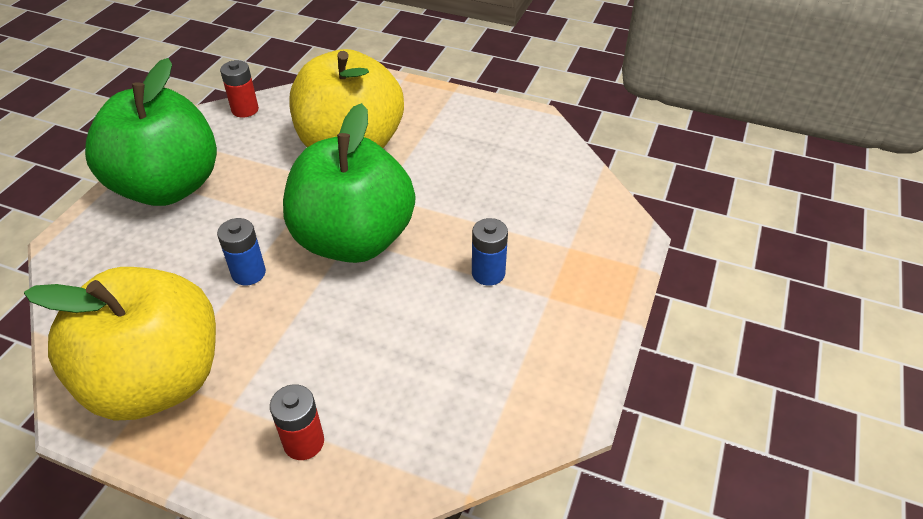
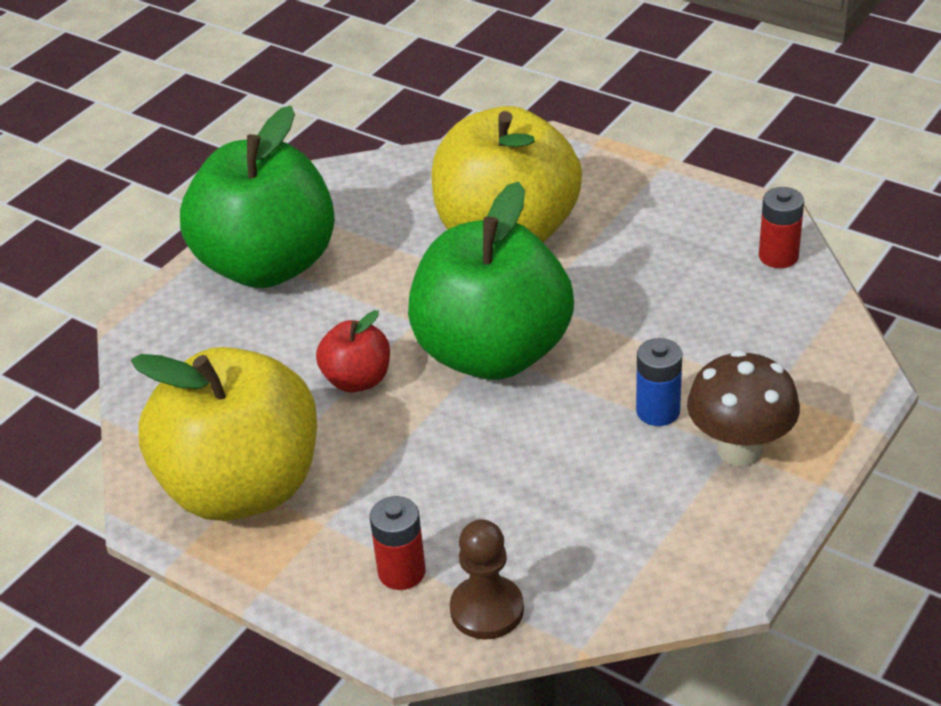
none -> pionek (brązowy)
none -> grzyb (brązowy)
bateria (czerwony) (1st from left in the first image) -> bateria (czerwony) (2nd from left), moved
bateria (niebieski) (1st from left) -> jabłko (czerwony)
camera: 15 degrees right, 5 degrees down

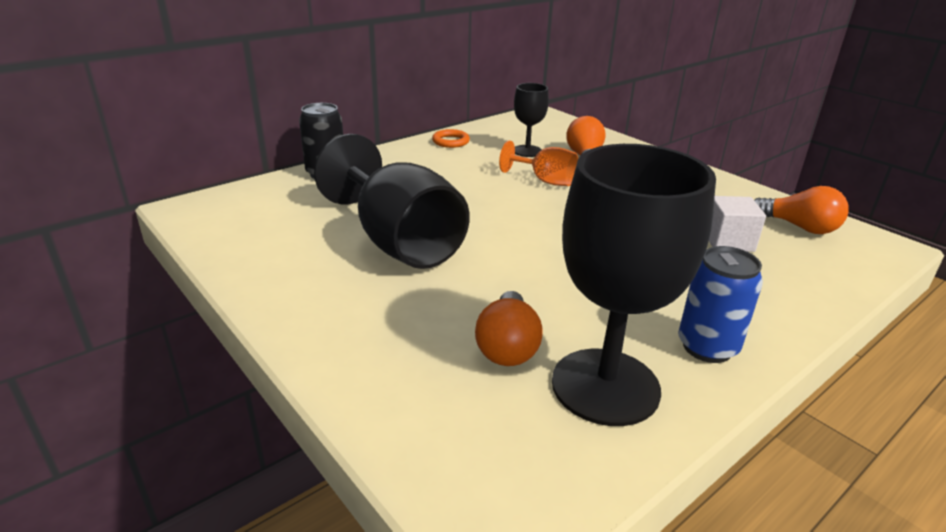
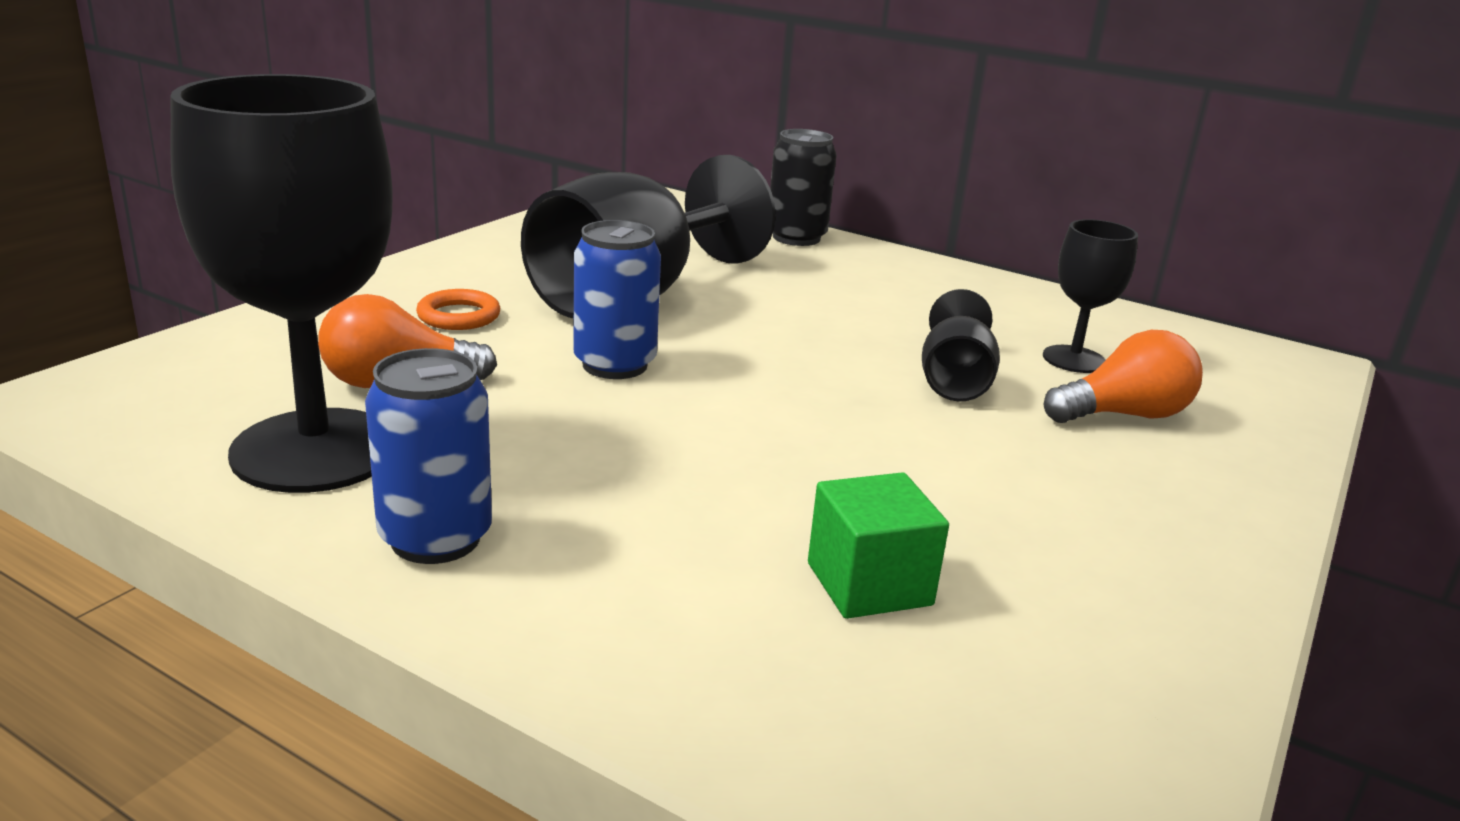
żarówka (pomarańczowy) (3rd from left) -> none
none -> puszka (niebieski) (2nd from left)
pierścień (pomarańczowy), moved
kielich (pomarańczowy) -> kielich (czarny) (3rd from left)
sześcian (biały) -> sześcian (zielony)
camera: 70 degrees right, 5 degrees down

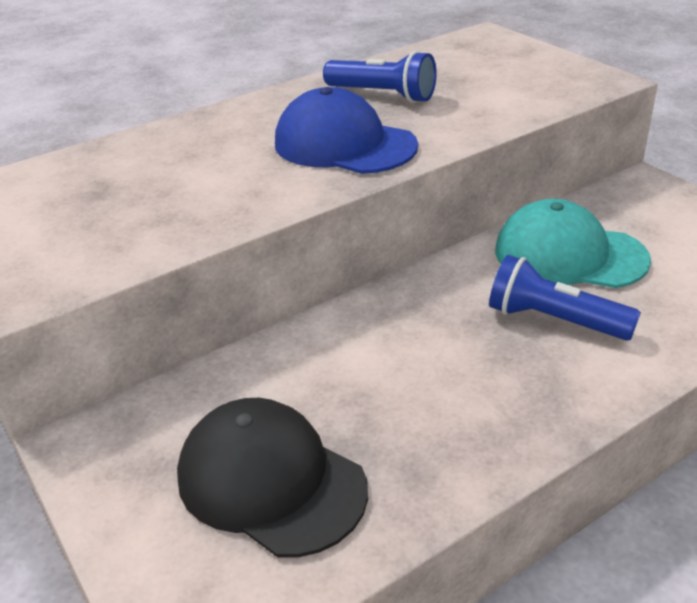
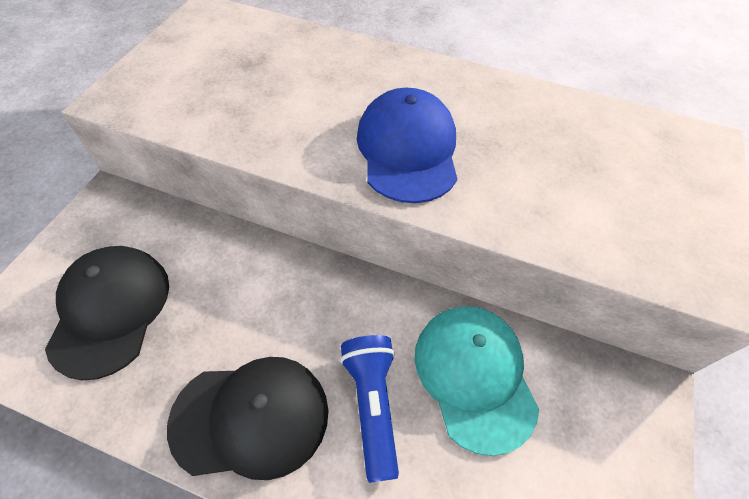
latarka (niebieski) (1st from left) -> none
none -> czapka (czarny) (2nd from left)
camera: 50 degrees right, 20 degrees up

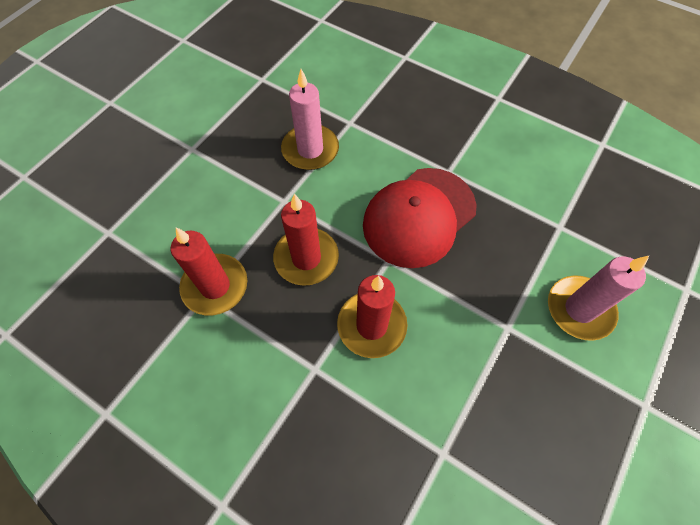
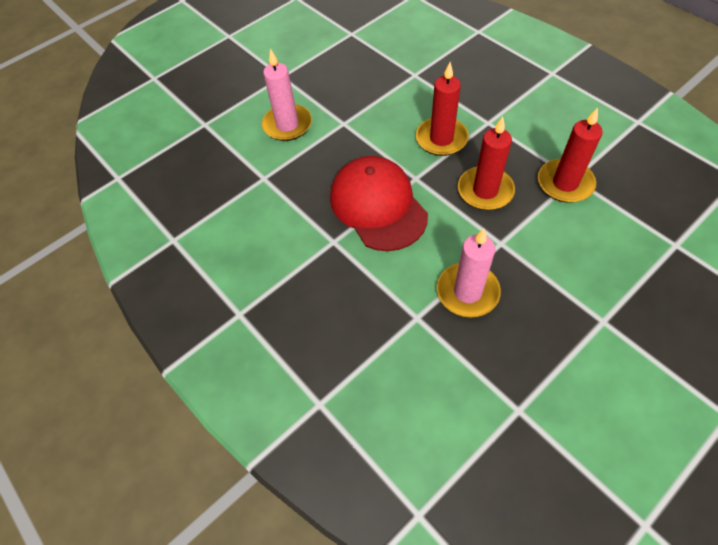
czapka (czerwony), 90 degrees counterclockwise
camera: 160 degrees left, 5 degrees down

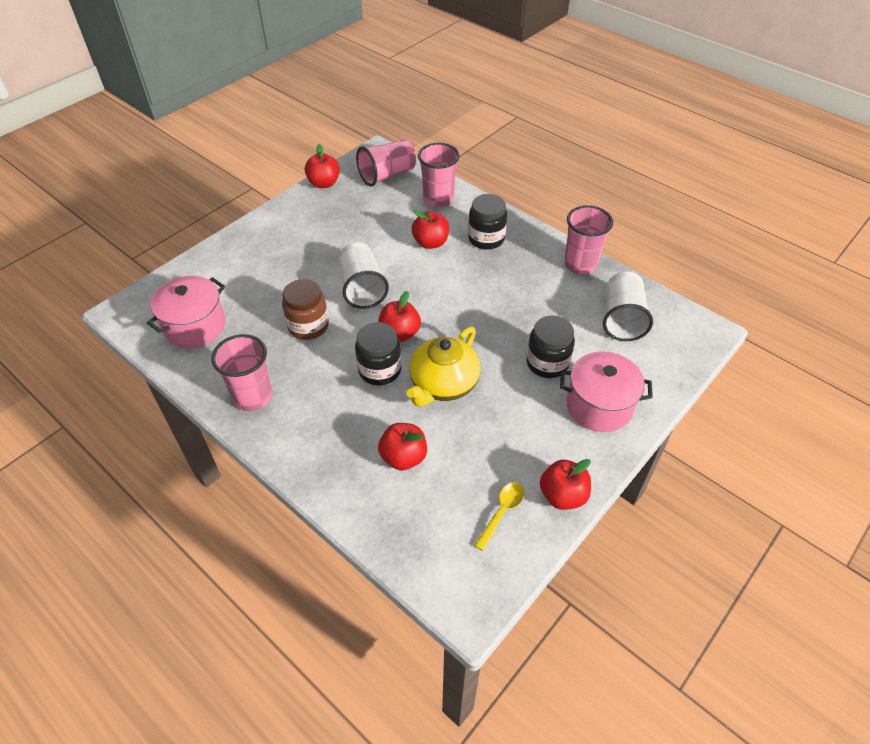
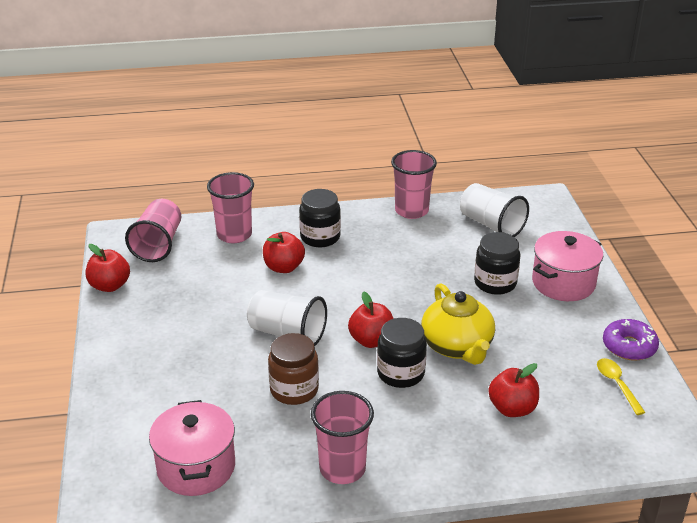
jabłko (czerwony) (5th from left) -> donut (fioletowy)
camera: 50 degrees left, 15 degrees down

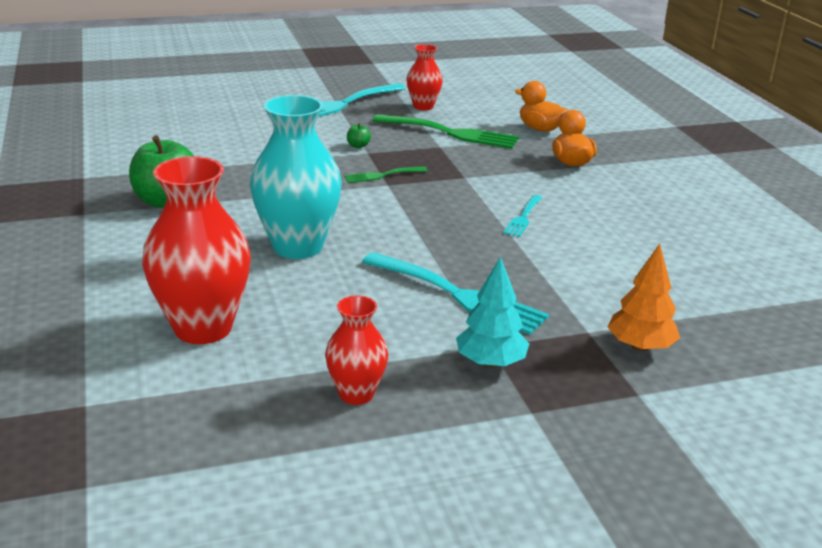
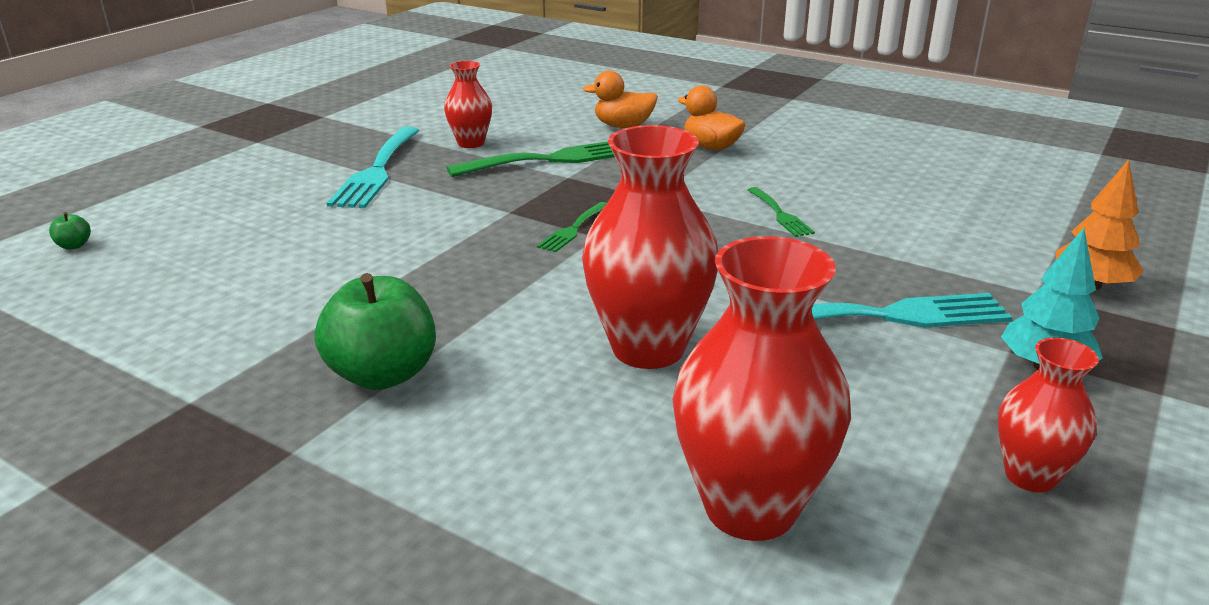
jabłko (zielony) (2nd from left in the first image) -> jabłko (zielony) (1st from left), moved
wazon (turkusowy) -> wazon (czerwony) (2nd from left)
widelec (turkusowy) (3rd from left) -> widelec (zielony) (3rd from left)
camera: 40 degrees left, 0 degrees up

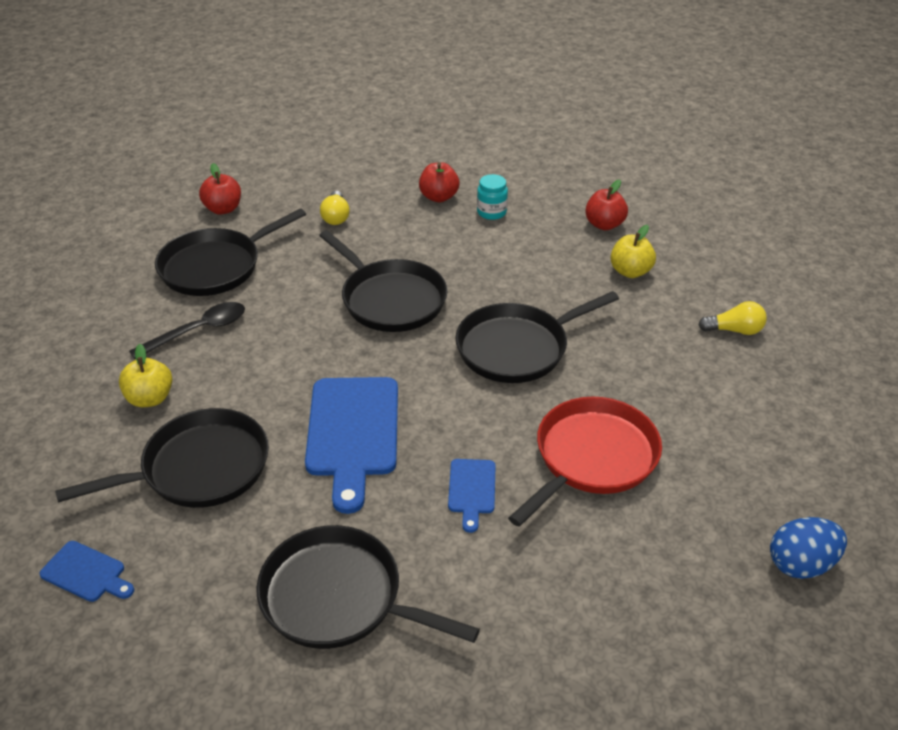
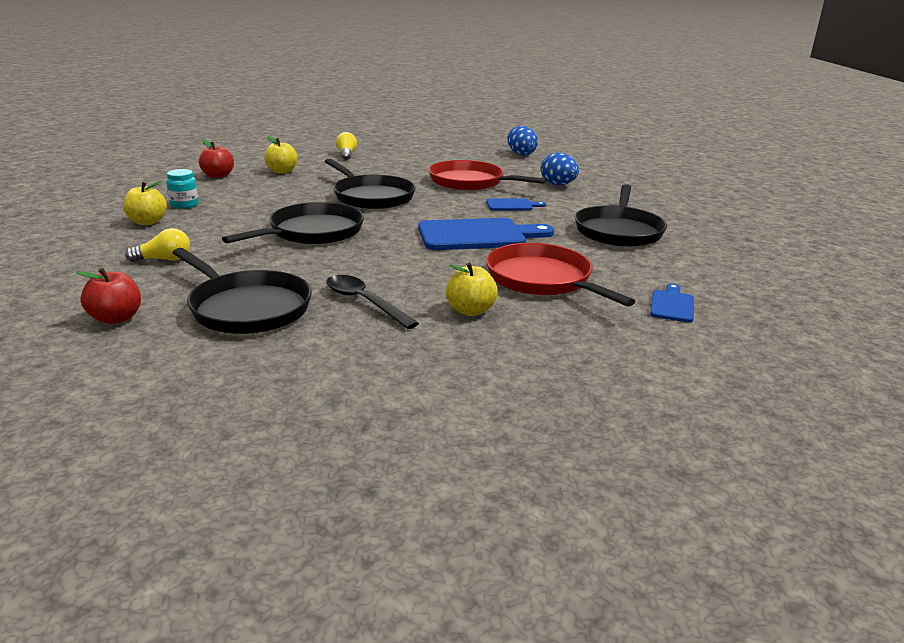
none -> jajko (niebieski) (2nd from left)
patelnia (czarny) (1st from left) -> patelnia (czerwony) (2nd from left)
jabłko (czerwony) (2nd from left) -> jabłko (żółty) (1st from left)
camera: 100 degrees left, 15 degrees down

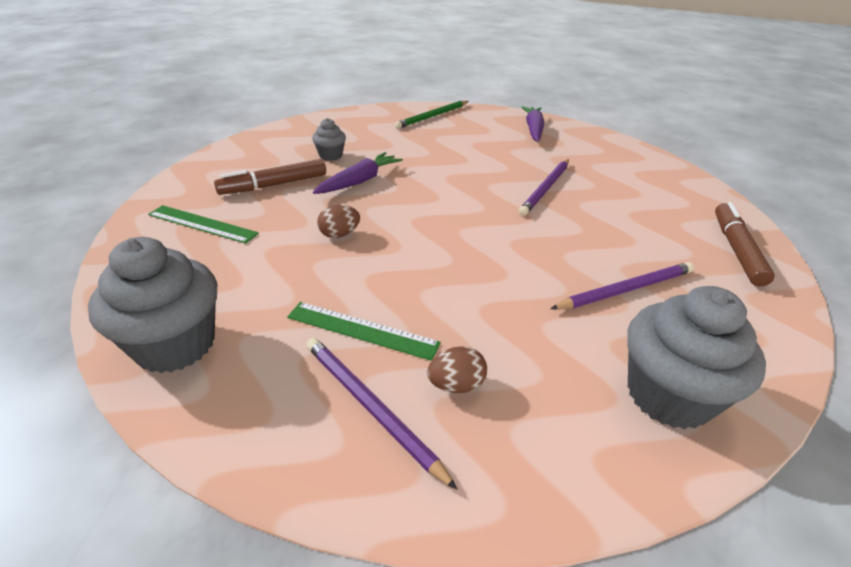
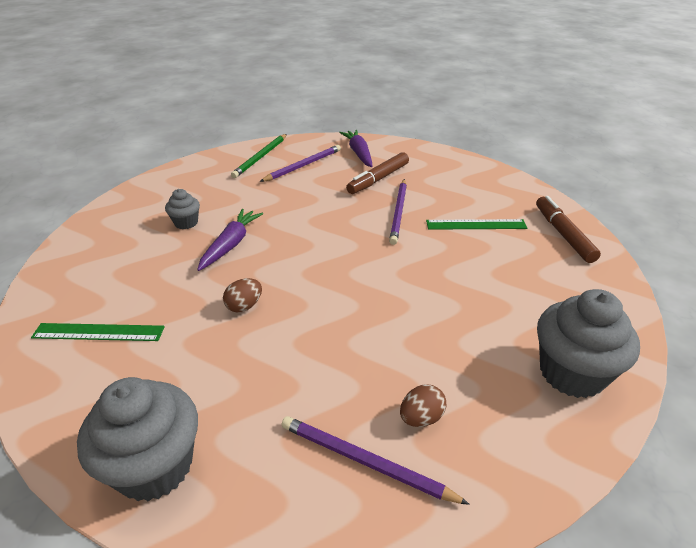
flamaster (brązowy) (1st from left), moved
linijka (zielony) (2nd from left), moved
ołówek (fioletowy) (3rd from left in the first image) -> ołówek (fioletowy) (1st from left), moved
camera: 20 degrees left, 0 degrees up

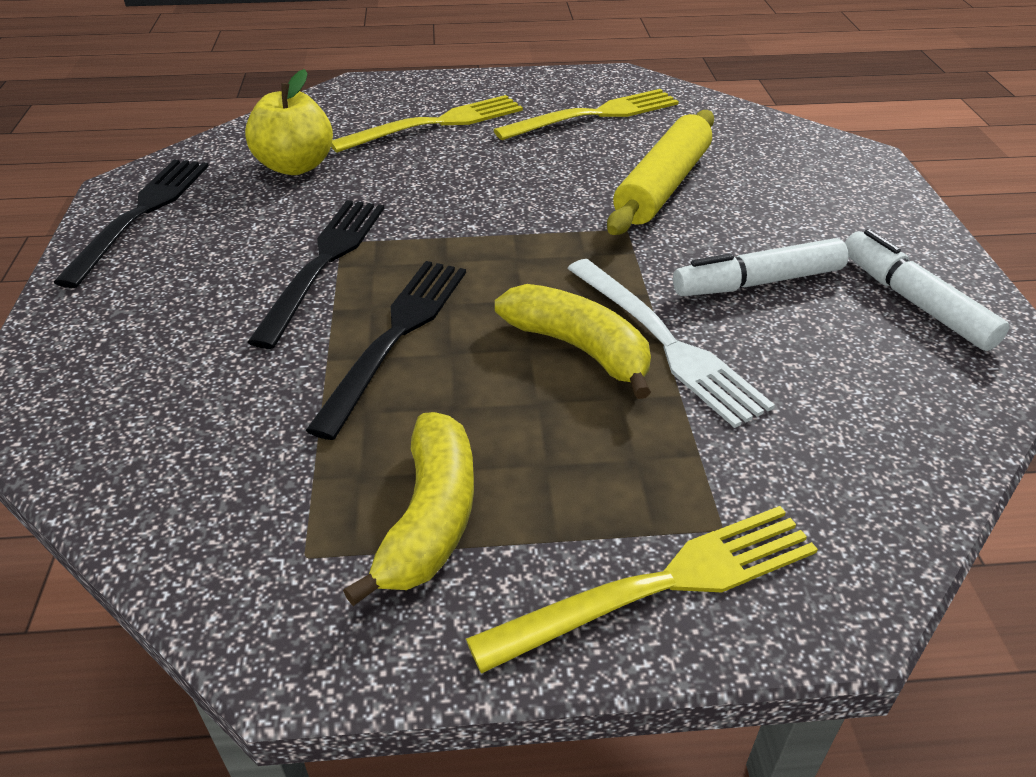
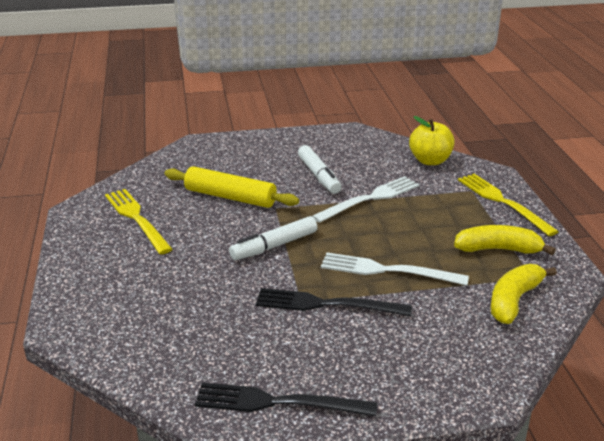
widelec (żółty) (1st from left) -> none
jabłko (żółty), moved
banan (żółty) (2nd from left), moved
flamaster (biały) (2nd from left in the first image) -> flamaster (biały) (1st from left), moved
widelec (czarny) (3rd from left) -> widelec (biały) (2nd from left)
camera: 95 degrees left, 10 degrees down

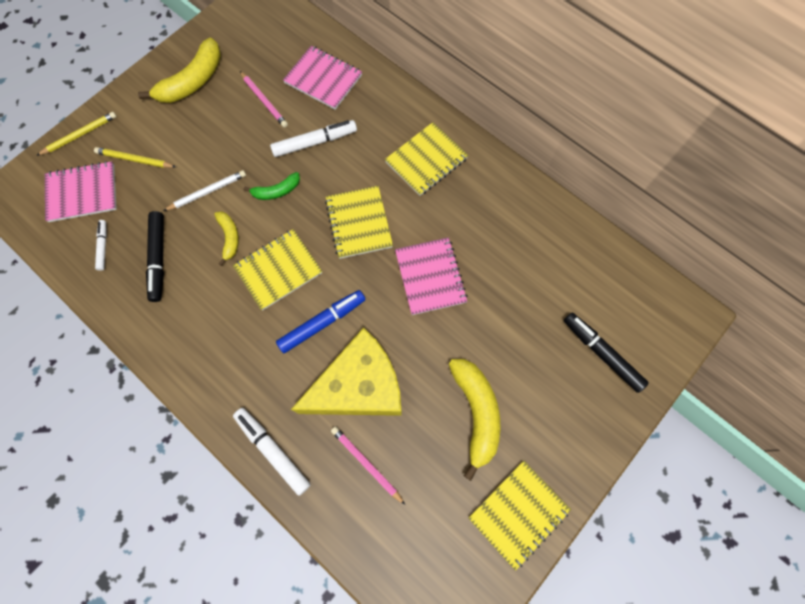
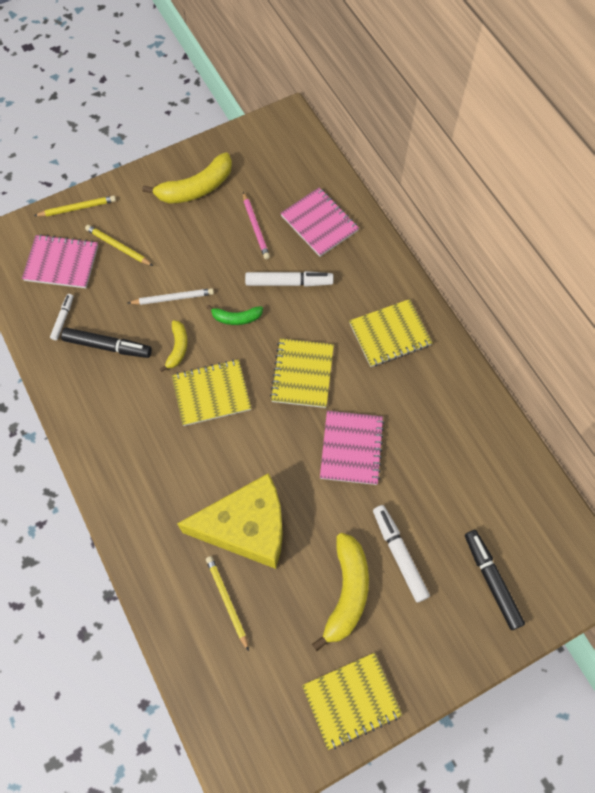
flamaster (niebieski) -> none
flamaster (biały) (2nd from left in the first image) -> flamaster (biały) (3rd from left), moved
ołówek (różowy) (2nd from left) -> ołówek (żółty) (3rd from left)
flamaster (czarny) (1st from left), 90 degrees counterclockwise
camera: 20 degrees right, 5 degrees down

